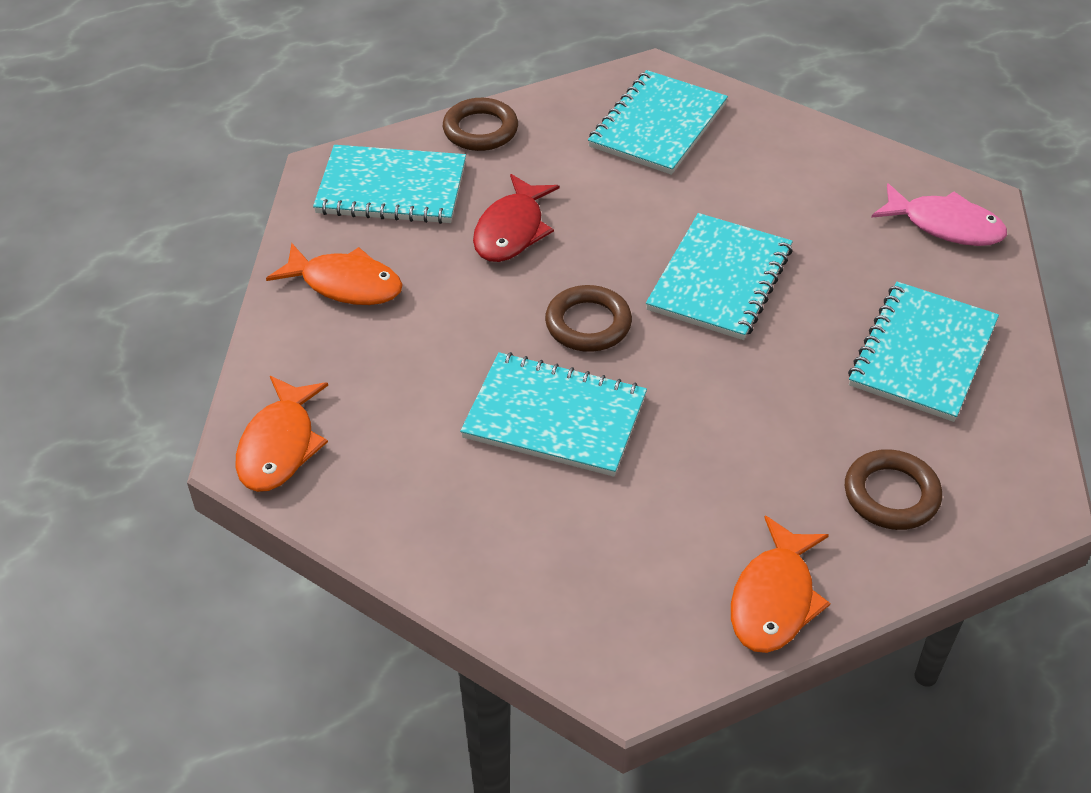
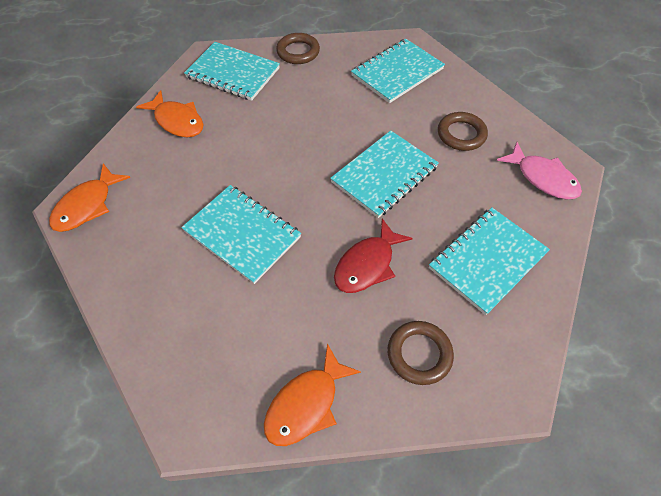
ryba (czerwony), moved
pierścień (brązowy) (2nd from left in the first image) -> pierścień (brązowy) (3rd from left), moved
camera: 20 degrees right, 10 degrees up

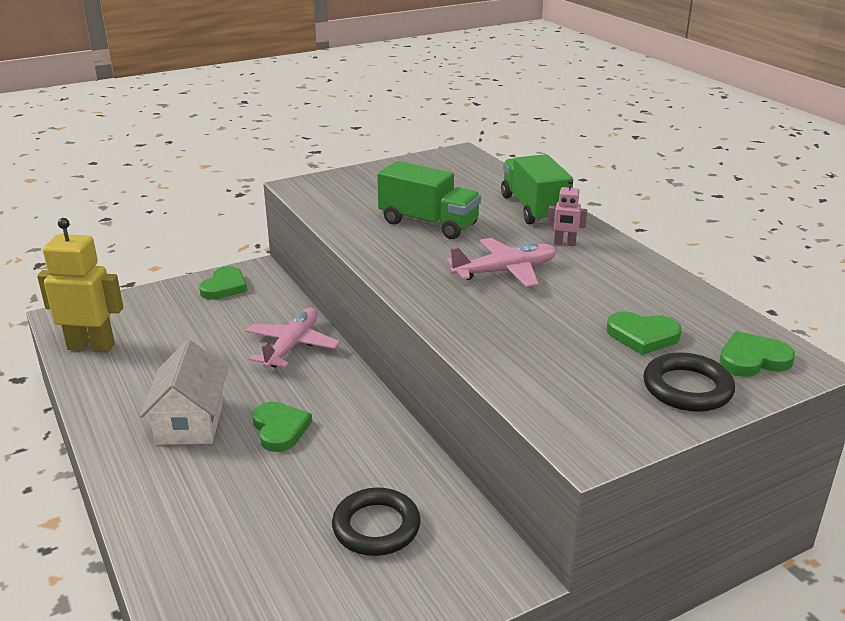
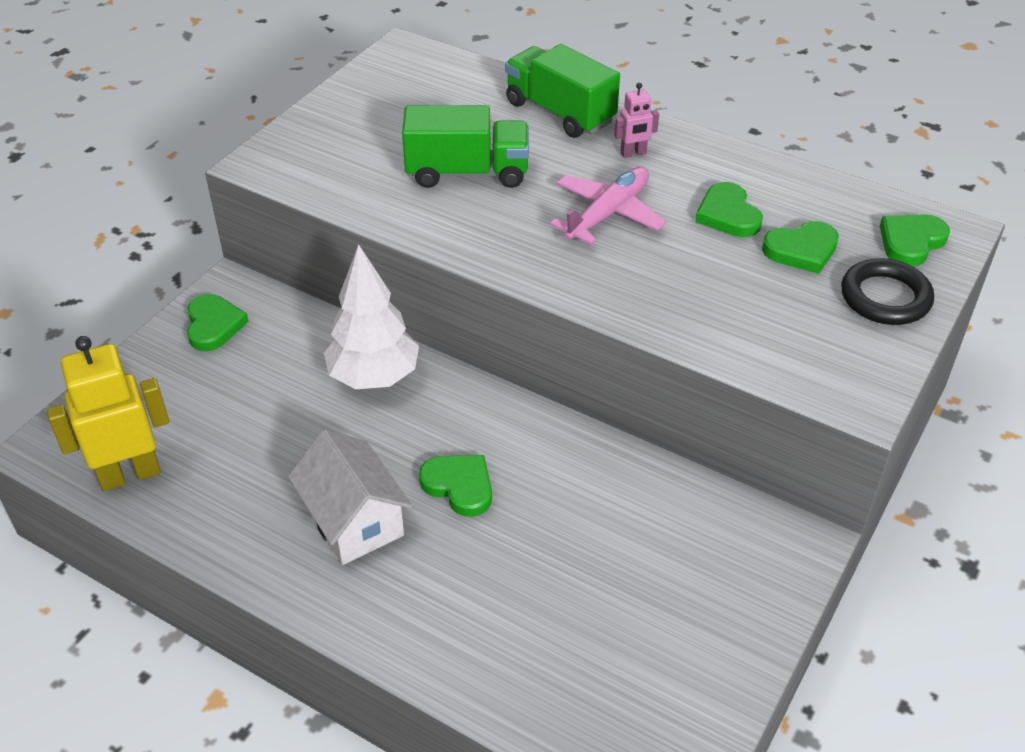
pierścień (czarny) (1st from left) -> none
none -> serce (zielony) (3rd from left)
samolot (różowy) (1st from left) -> drzewko (biały)
camera: 30 degrees left, 15 degrees up

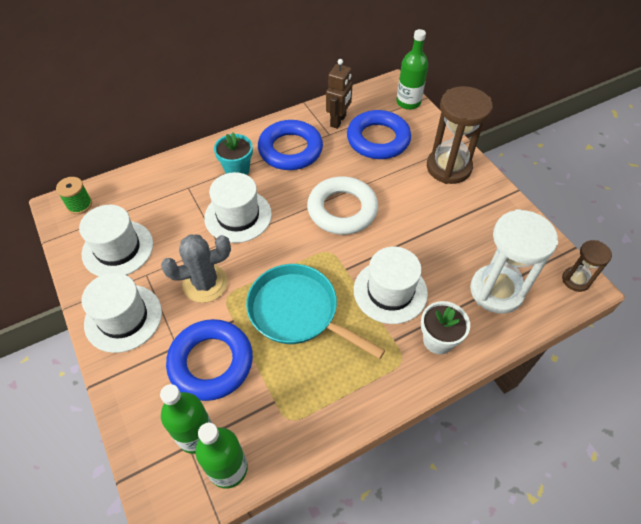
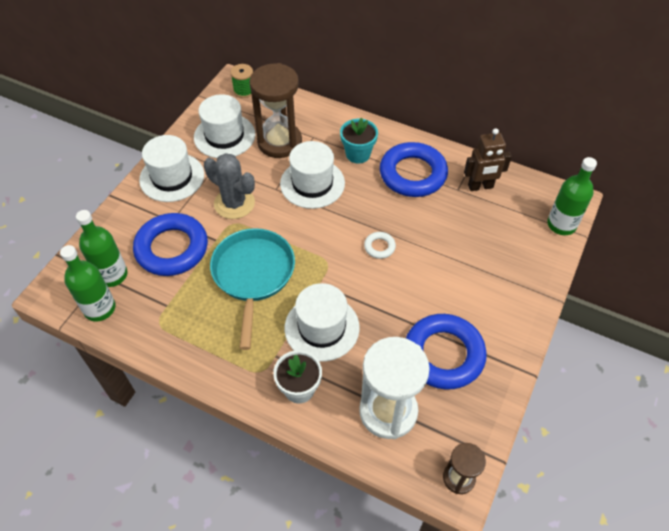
pierścień (niebieski) (3rd from left), moved
klepsydra (brązowy) (1st from left), moved
pierścień (biały), x0.43
camera: 55 degrees right, 0 degrees up

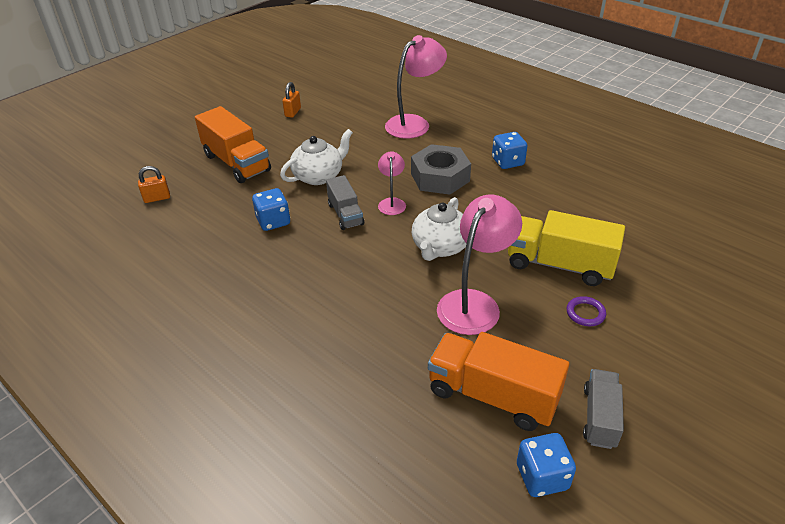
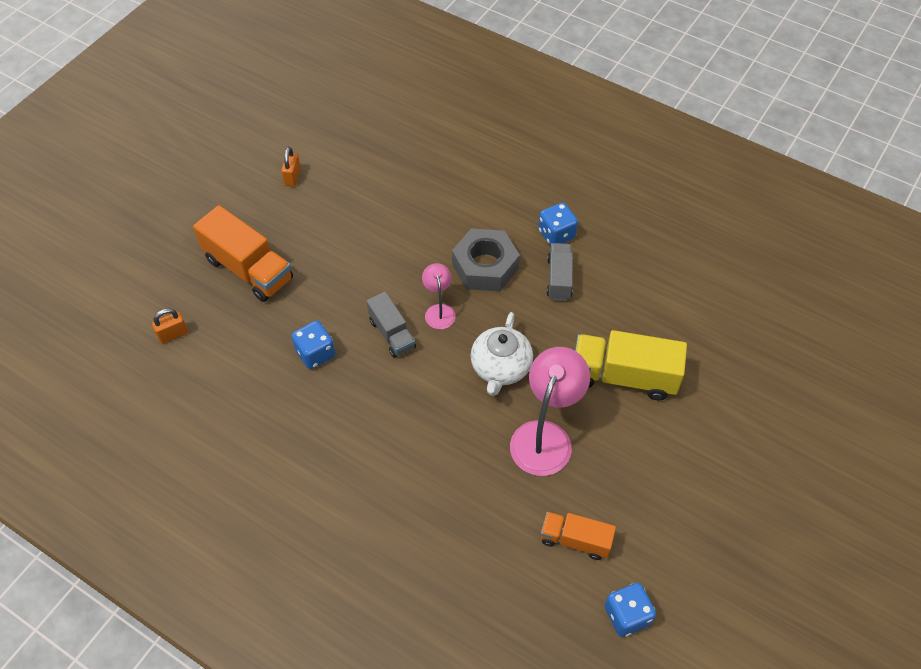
imbryk (biały) (1st from left) -> none
lampka (różowy) (2nd from left) -> none
pierścień (fioletowy) -> none
ciężarówka (szary) (2nd from left), moved
ciężarówka (pomarańczowy) (2nd from left), x0.60
camera: 10 degrees left, 15 degrees up

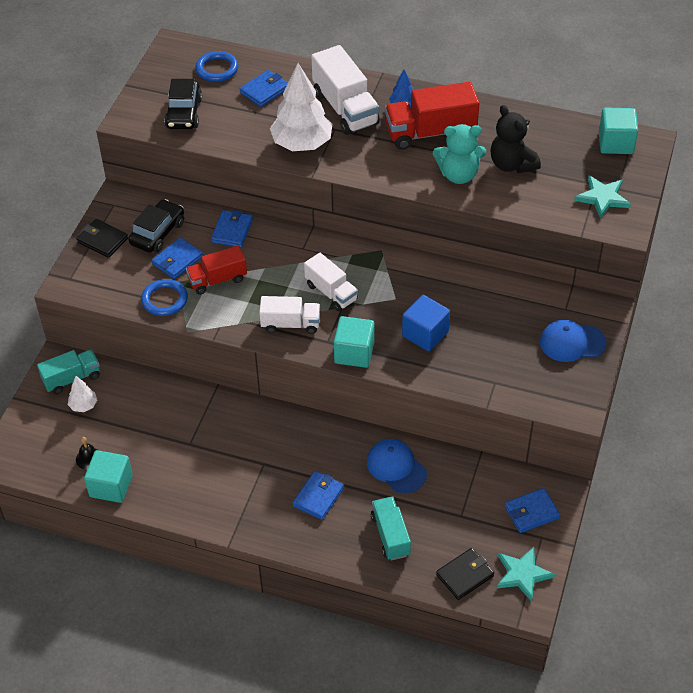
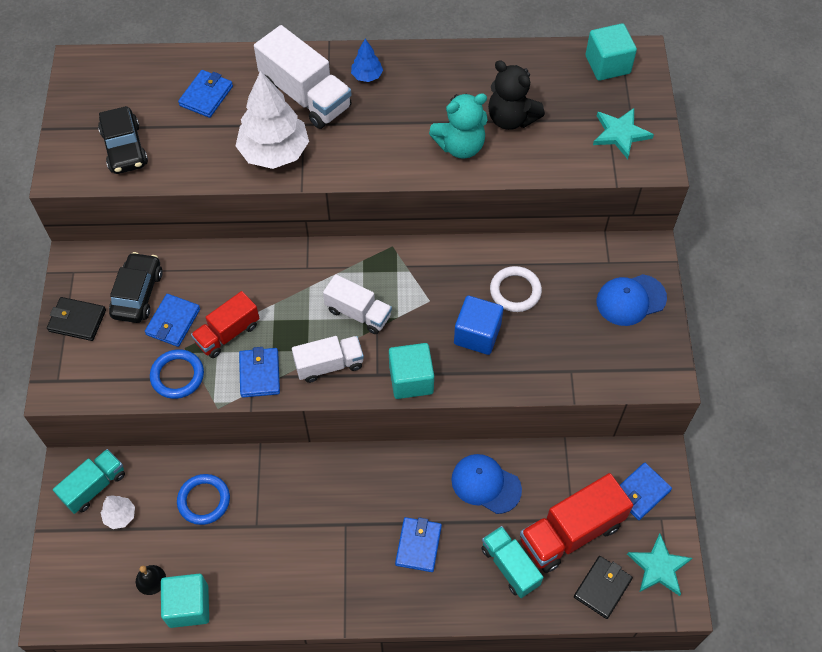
none -> pierścień (biały)
pierścień (niebieski) (2nd from left), moved
portfel (niebieski) (2nd from left in the first image) -> portfel (niebieski) (3rd from left), moved
ciężarówka (czerwony) (2nd from left), moved
camera: 20 degrees left, 10 degrees up

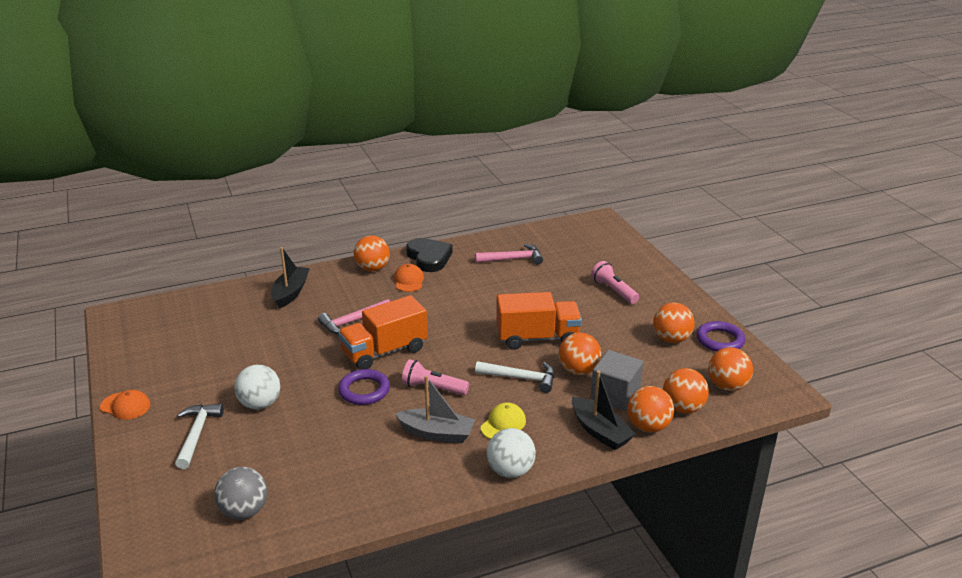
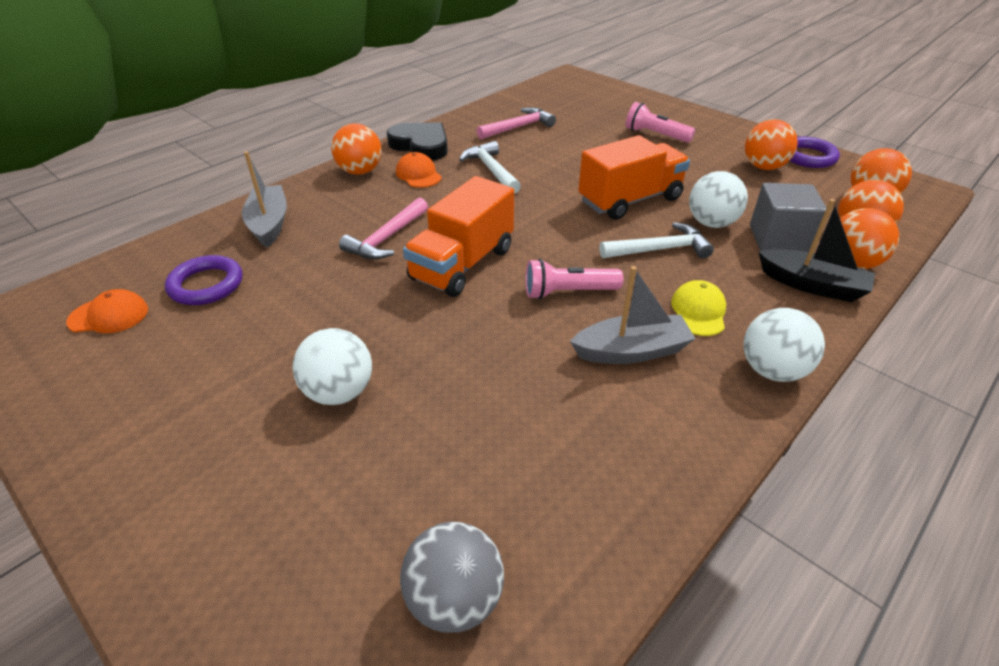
czapka (pomarańczowy) (1st from left), moved
młotek (biały) (1st from left), moved
pierścień (fioletowy) (1st from left), moved
łódka (czarny) (1st from left) -> łódka (szary) (1st from left)
piłka (pomarańczowy) (2nd from left) -> piłka (biały) (2nd from left)
camera: 25 degrees left, 10 degrees up

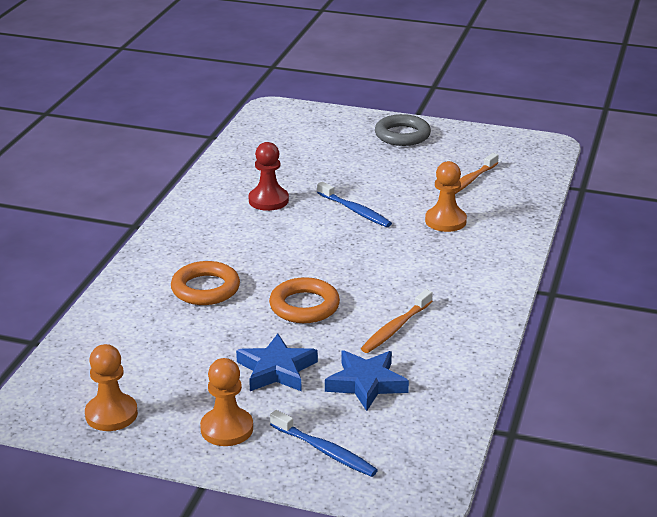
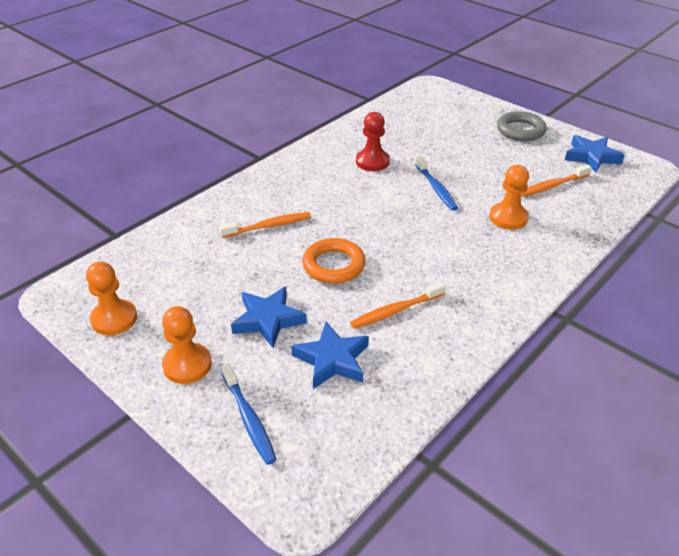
none -> gwiazda (niebieski) (3rd from left)
pierścień (pomarańczowy) (1st from left) -> szczoteczka do zębów (pomarańczowy) (1st from left)
camera: 25 degrees right, 10 degrees up

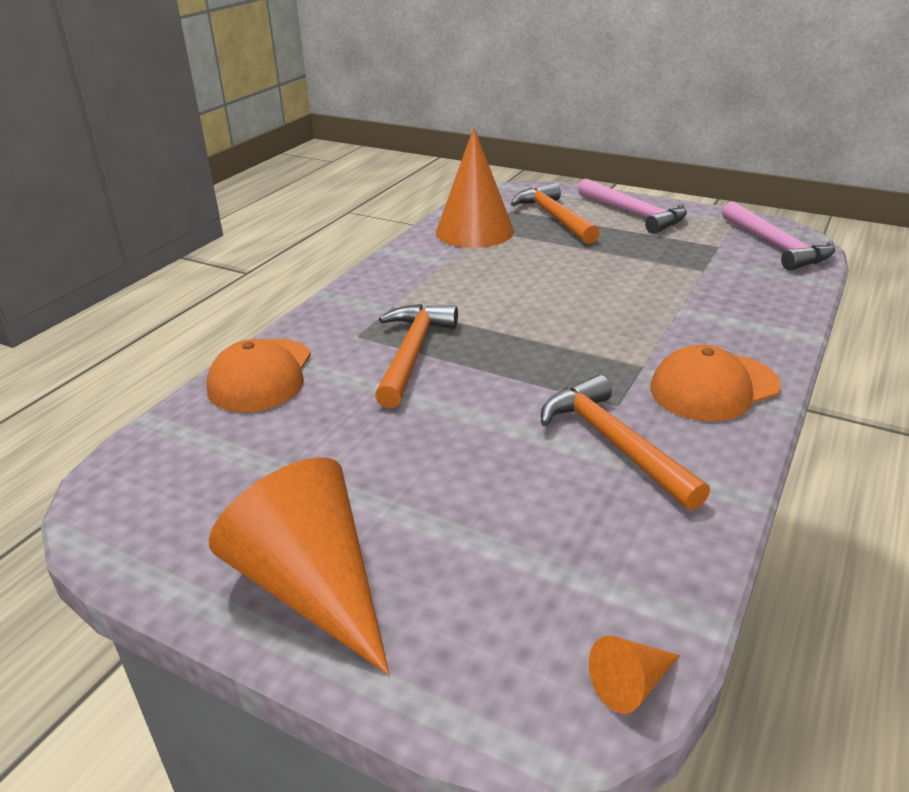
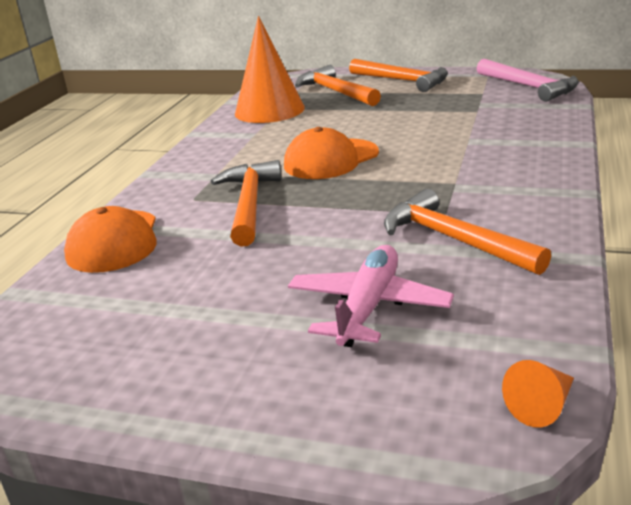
stożek (pomarańczowy) (1st from left) -> none
none -> samolot (różowy)
czapka (pomarańczowy) (2nd from left), moved
młotek (różowy) (1st from left) -> młotek (pomarańczowy) (3rd from left)
camera: 10 degrees left, 5 degrees down

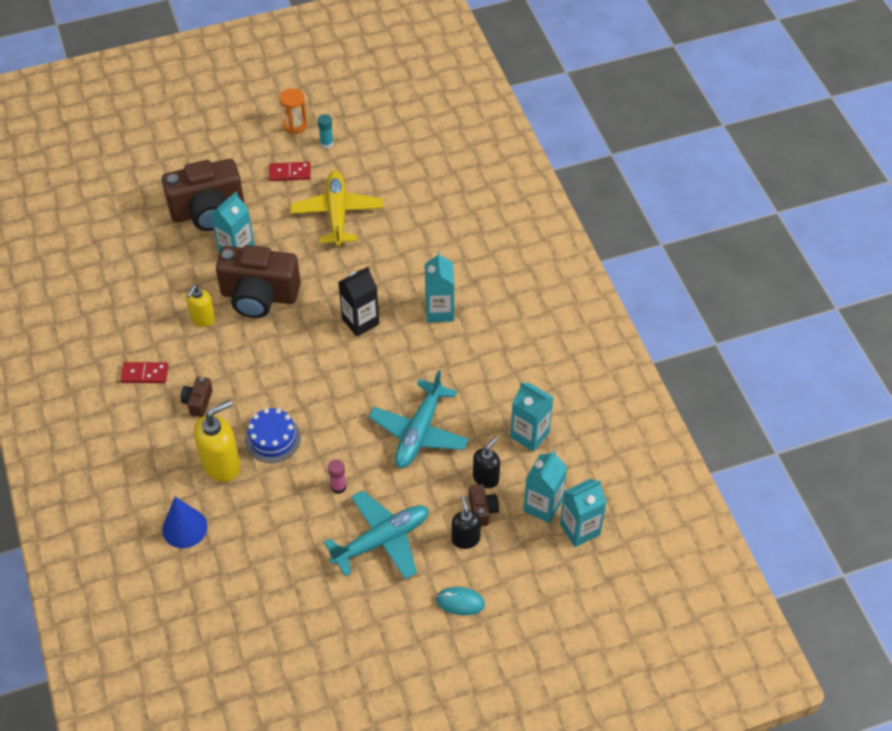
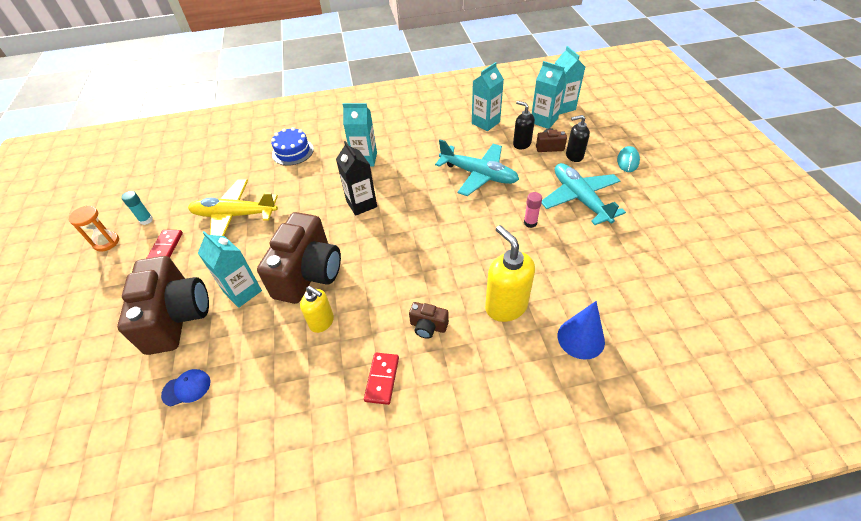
none -> czapka (niebieski)
tort (niebieski), moved
camera: 80 degrees left, 5 degrees down

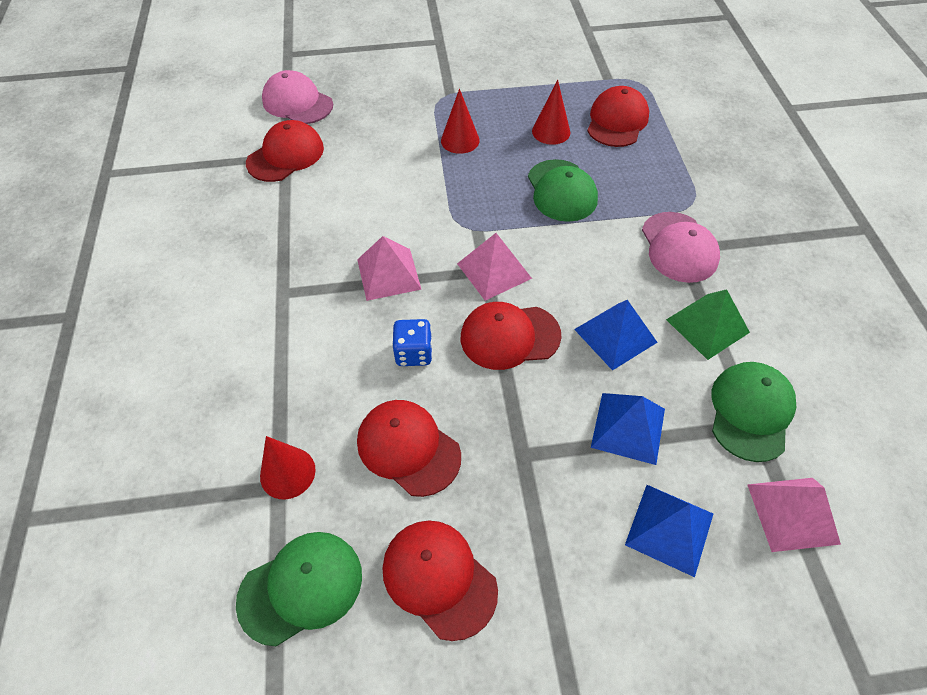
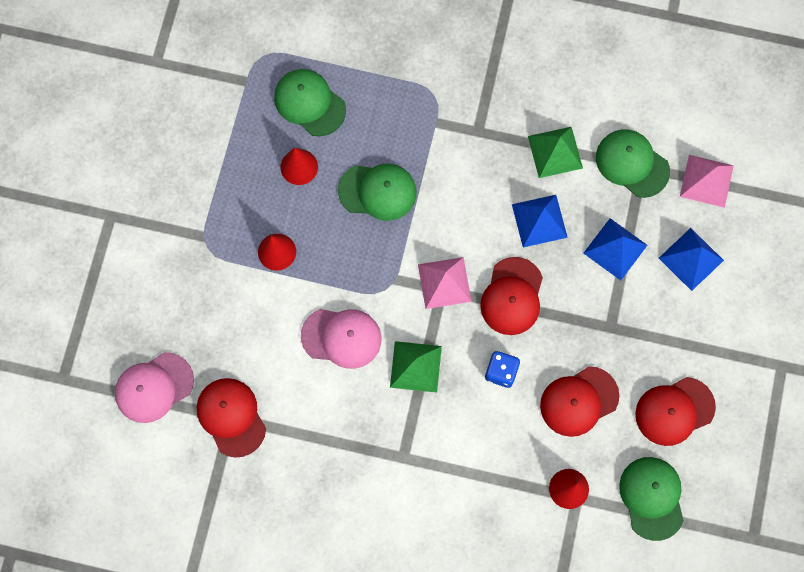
czapka (różowy) (2nd from left), moved
piramida (różowy) (1st from left) -> piramida (zielony) (1st from left)
czapka (czerwony) (5th from left) -> czapka (zielony) (1st from left)
camera: 70 degrees left, 20 degrees up

